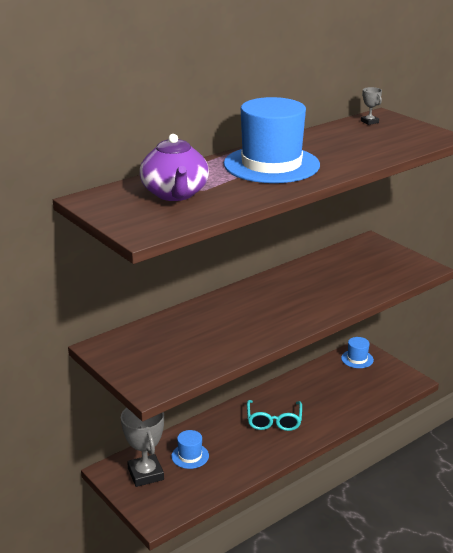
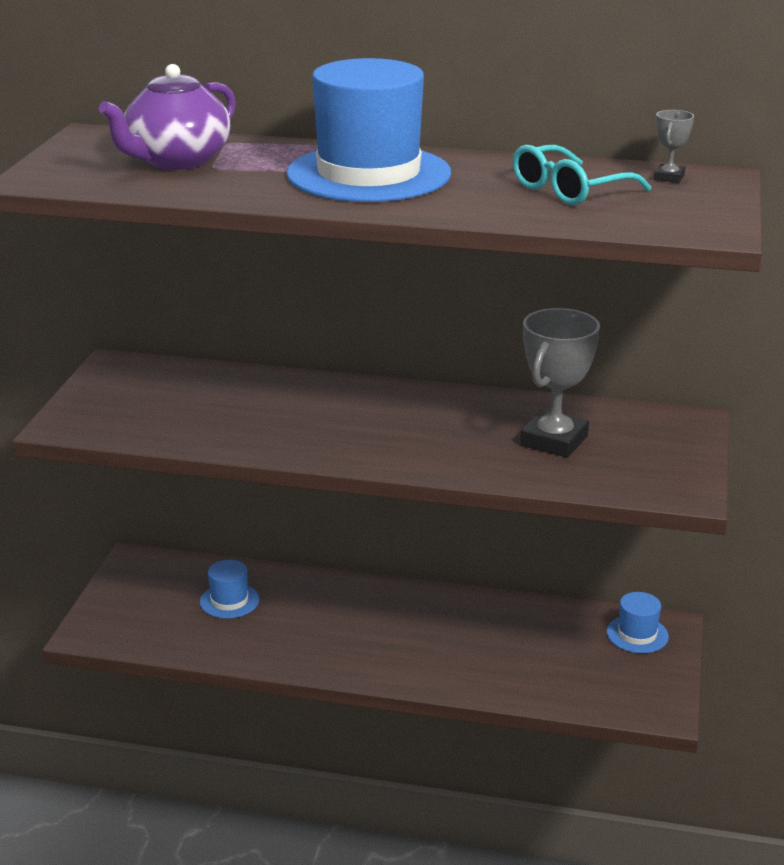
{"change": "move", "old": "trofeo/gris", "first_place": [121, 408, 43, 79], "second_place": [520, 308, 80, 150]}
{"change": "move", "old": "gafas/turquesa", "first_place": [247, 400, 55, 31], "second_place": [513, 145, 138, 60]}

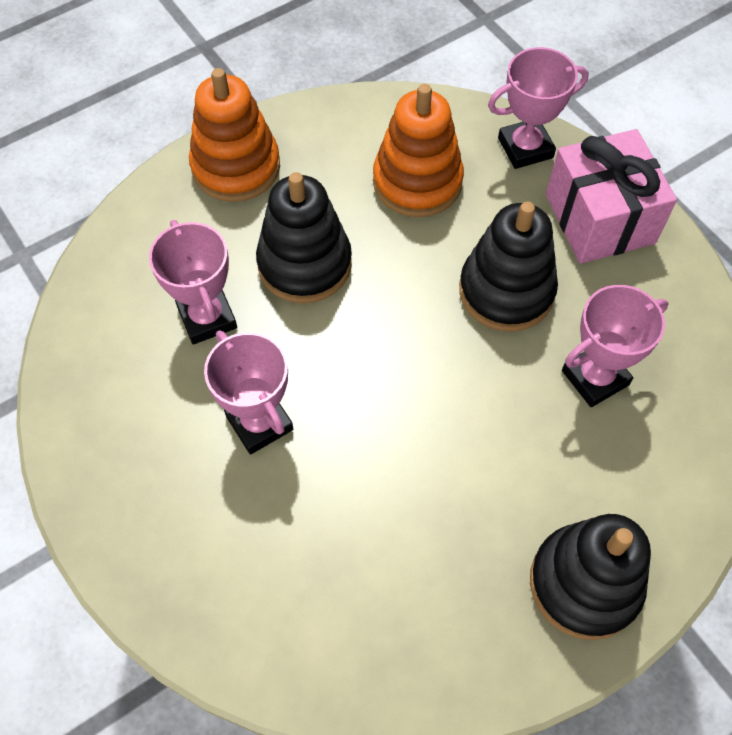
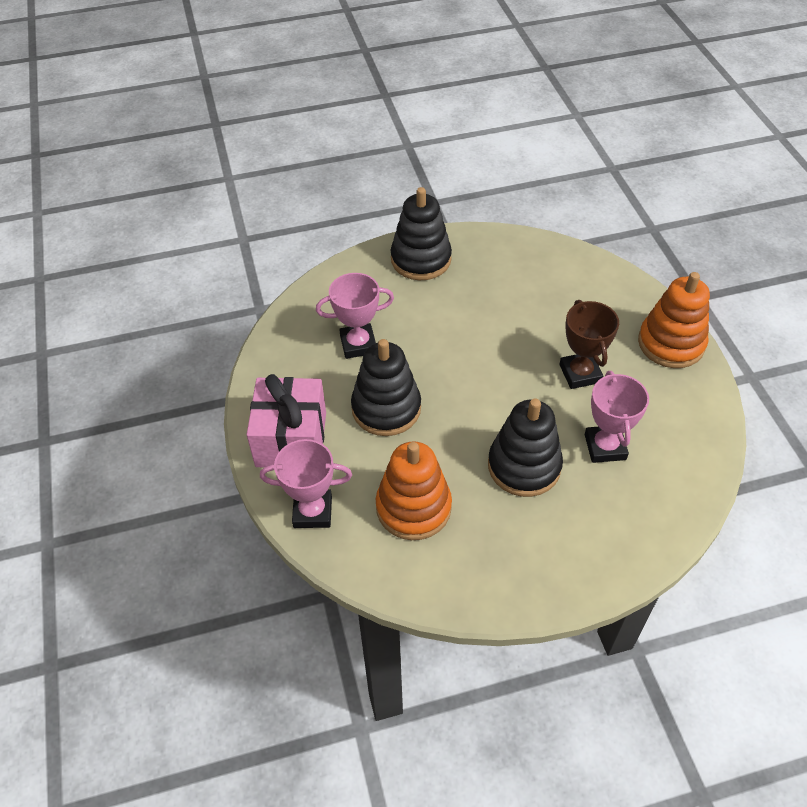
{"change": "move", "old": "juguete apilable/naranja", "first_place": [189, 68, 91, 134], "second_place": [638, 272, 72, 96]}
{"change": "recolor", "old": "trofeo/rosa", "new": "trofeo/marrón", "first_place": [204, 331, 89, 124], "second_place": [559, 300, 60, 89]}

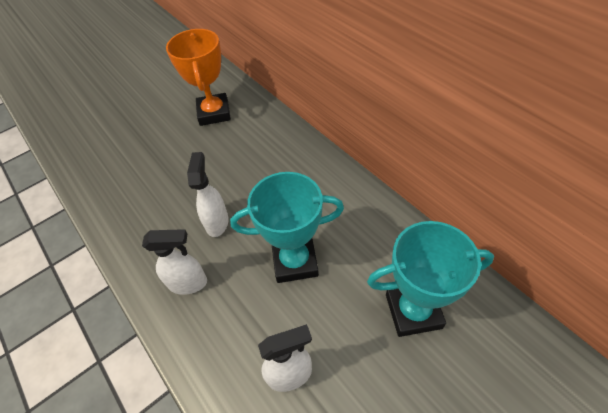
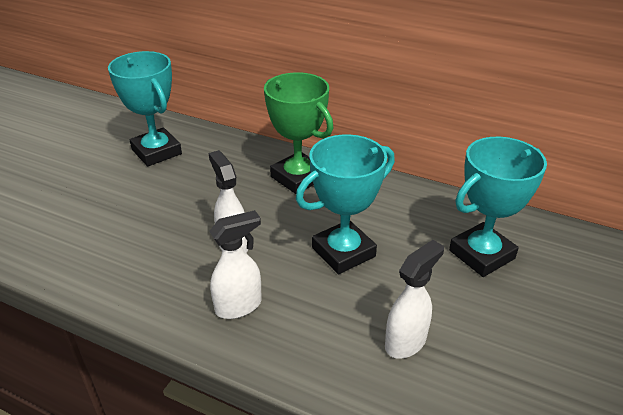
{"change": "recolor", "old": "trofeo/naranja", "new": "trofeo/turquesa", "first_place": [166, 29, 65, 97], "second_place": [108, 51, 74, 115]}
{"change": "insert", "new": "trofeo/verde", "second_place": [264, 72, 69, 122]}

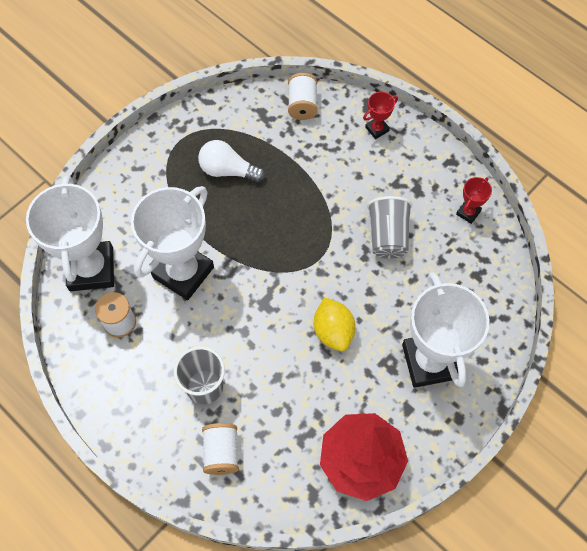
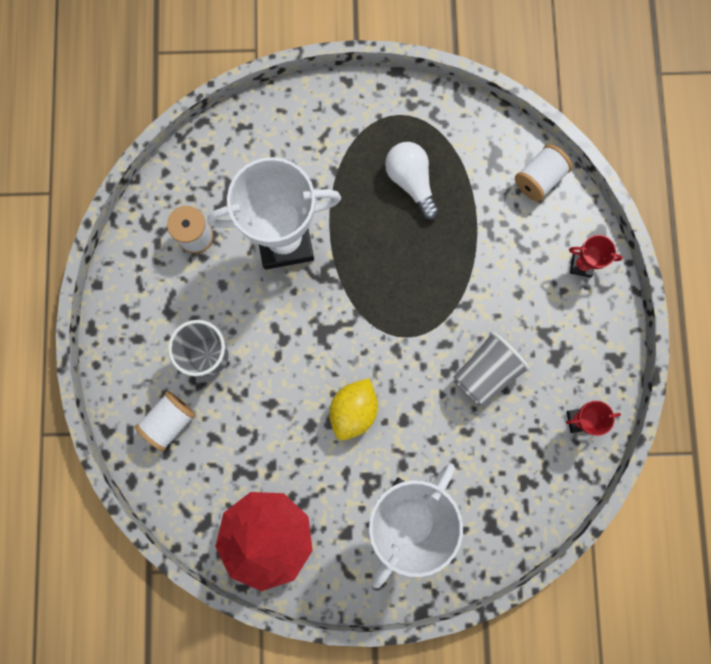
{"change": "delete", "old": "trofeo/blanco", "first_place": [26, 175, 88, 116]}

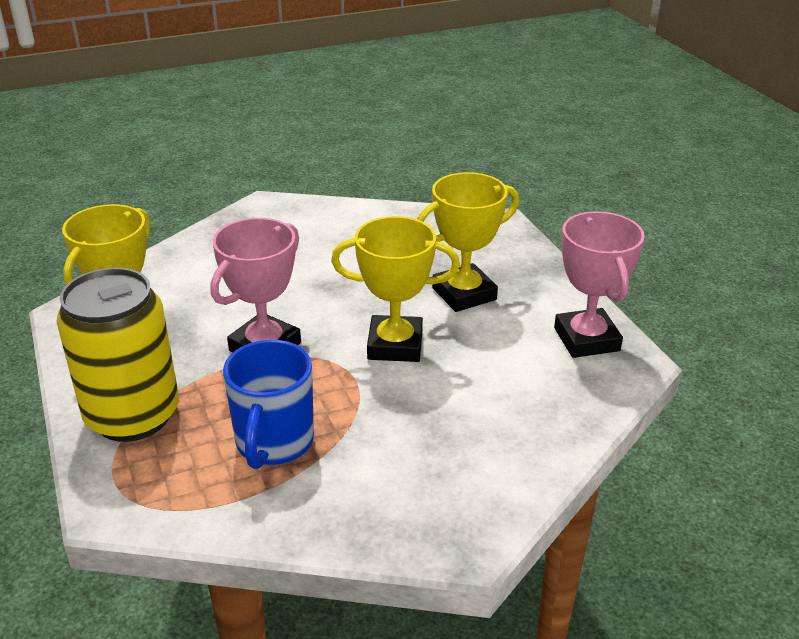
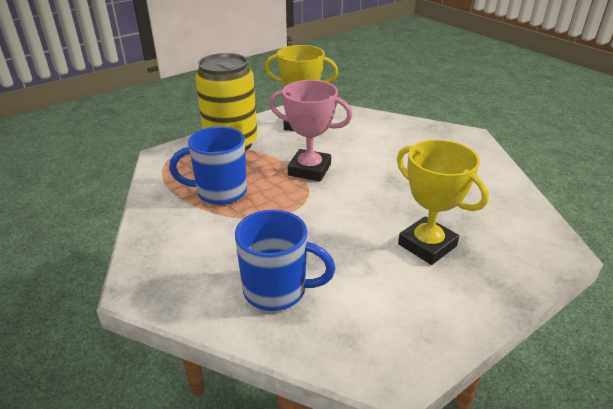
{"change": "delete", "old": "trofeo/amarillo", "first_place": [331, 216, 129, 146]}
{"change": "delete", "old": "trofeo/rosa", "first_place": [554, 211, 91, 147]}
{"change": "insert", "new": "taza/azul", "second_place": [235, 209, 101, 102]}

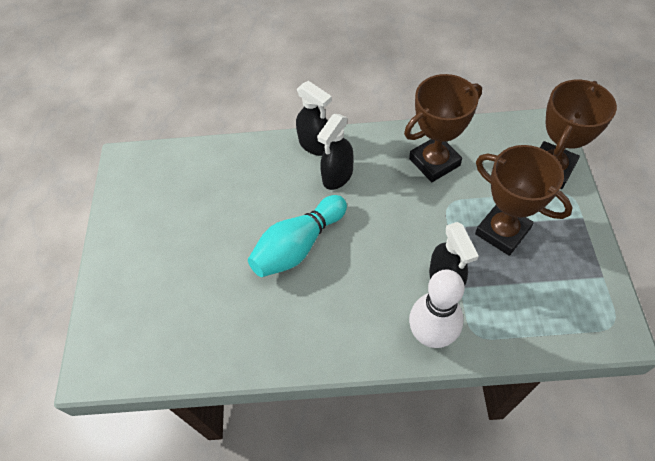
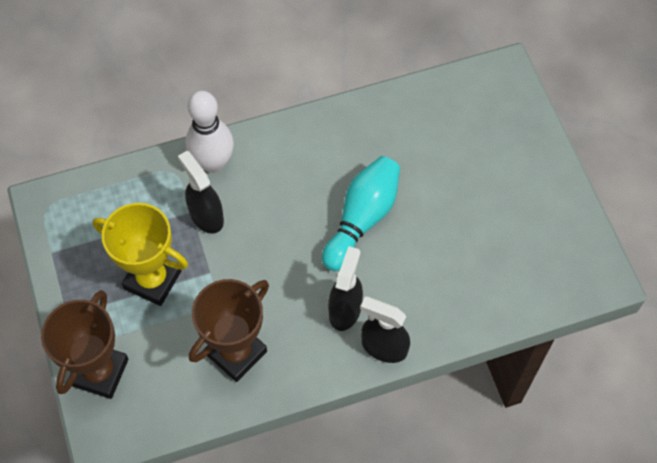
{"change": "recolor", "old": "trofeo/marrón", "new": "trofeo/amarillo", "first_place": [475, 145, 98, 111], "second_place": [93, 203, 95, 103]}

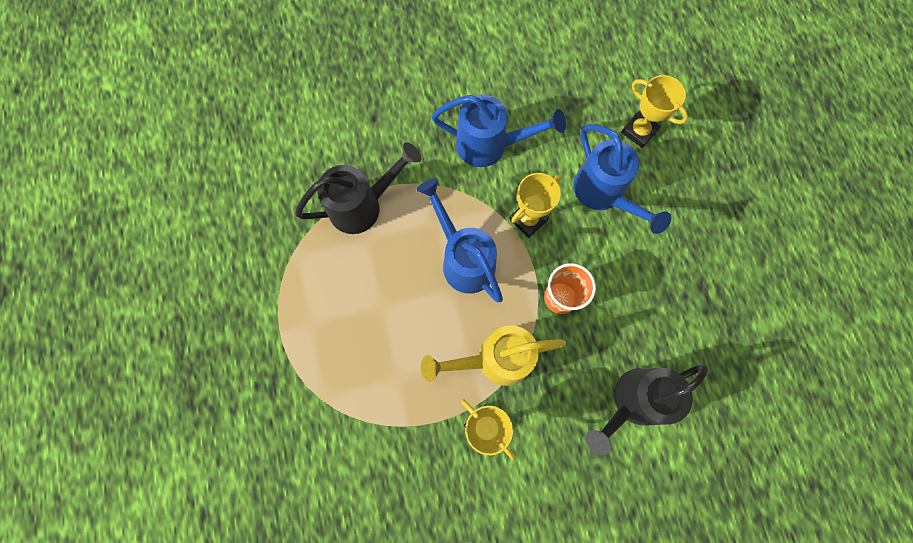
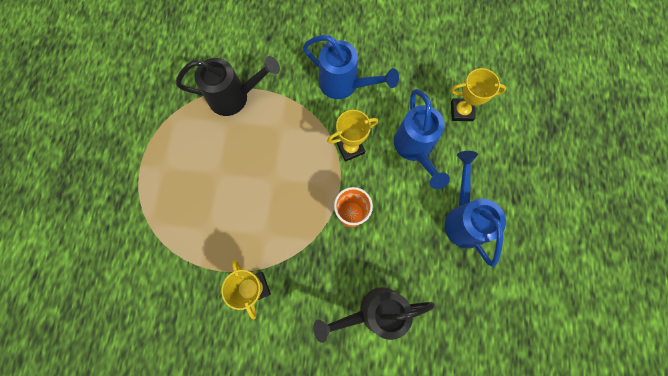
{"change": "move", "old": "regadera/azul", "first_place": [417, 178, 86, 124], "second_place": [445, 151, 61, 116]}
{"change": "delete", "old": "regadera/amarillo", "first_place": [421, 325, 145, 61]}
{"change": "rotate", "old": "trofeo/amarillo", "first_place": [621, 75, 67, 73], "second_place": [451, 68, 55, 53], "degrees": -60}

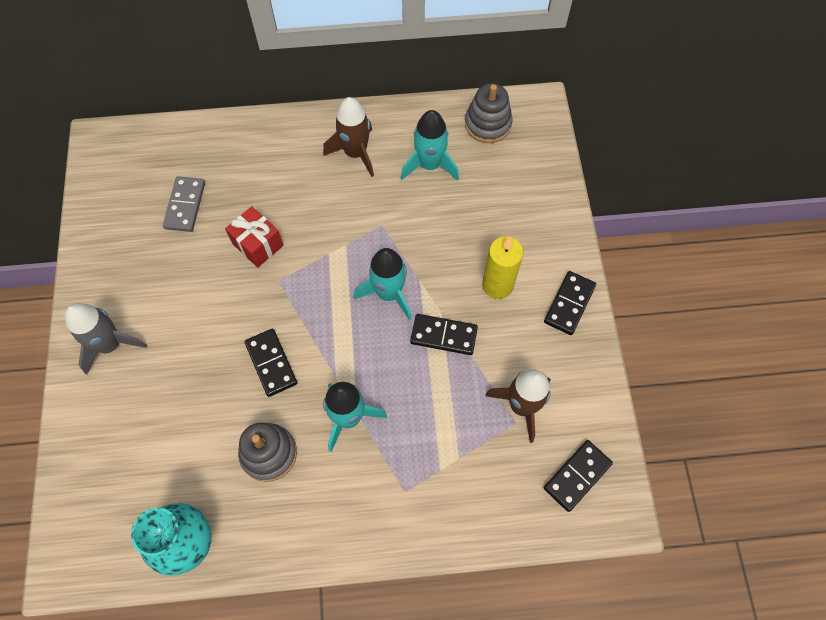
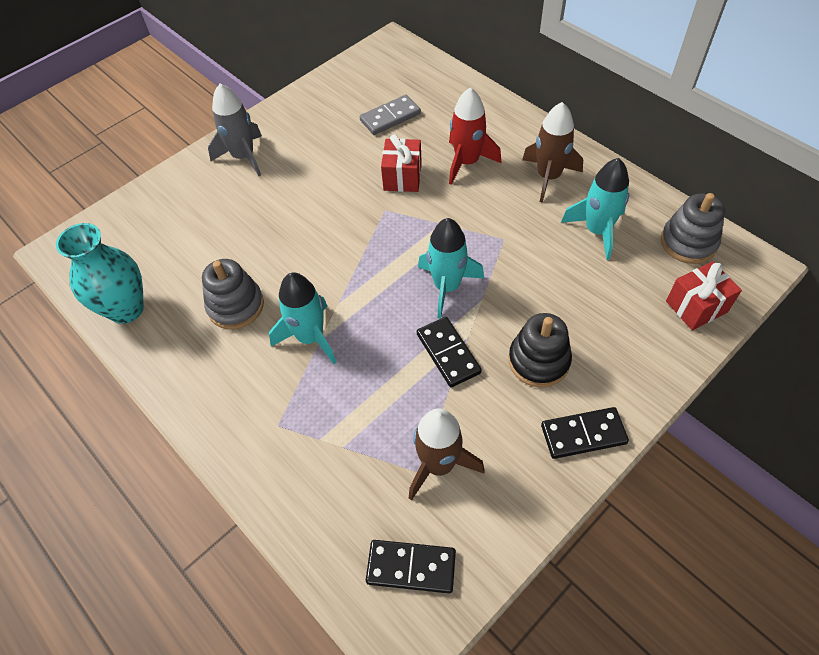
{"change": "delete", "old": "ficha de dominó/negro", "first_place": [244, 329, 53, 68]}
{"change": "replace", "old": "vela/amarillo", "new": "juguete apilable/negro", "first_place": [482, 236, 42, 63], "second_place": [509, 313, 63, 74]}
{"change": "insert", "new": "cohete/rojo", "second_place": [449, 87, 53, 98]}
{"change": "insert", "new": "regalo/rojo", "second_place": [666, 261, 76, 69]}

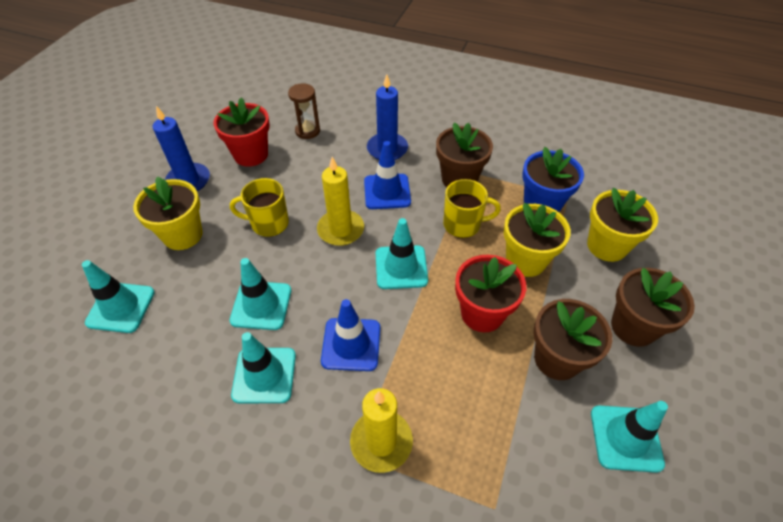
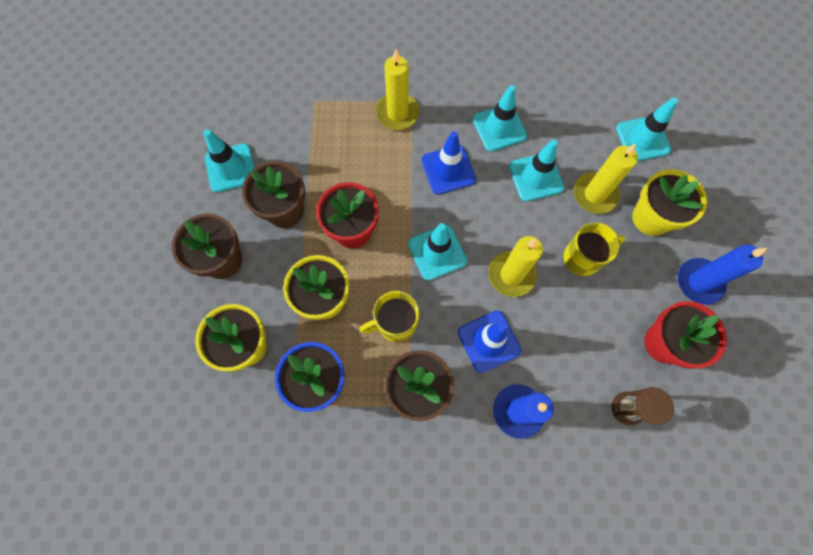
{"change": "insert", "new": "vela/amarillo", "second_place": [574, 144, 64, 70]}

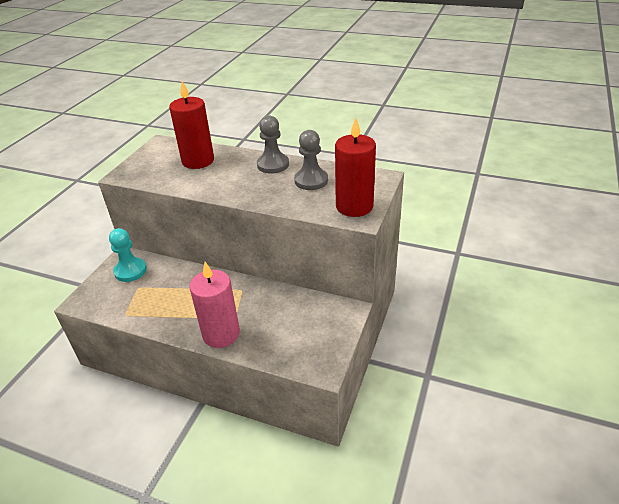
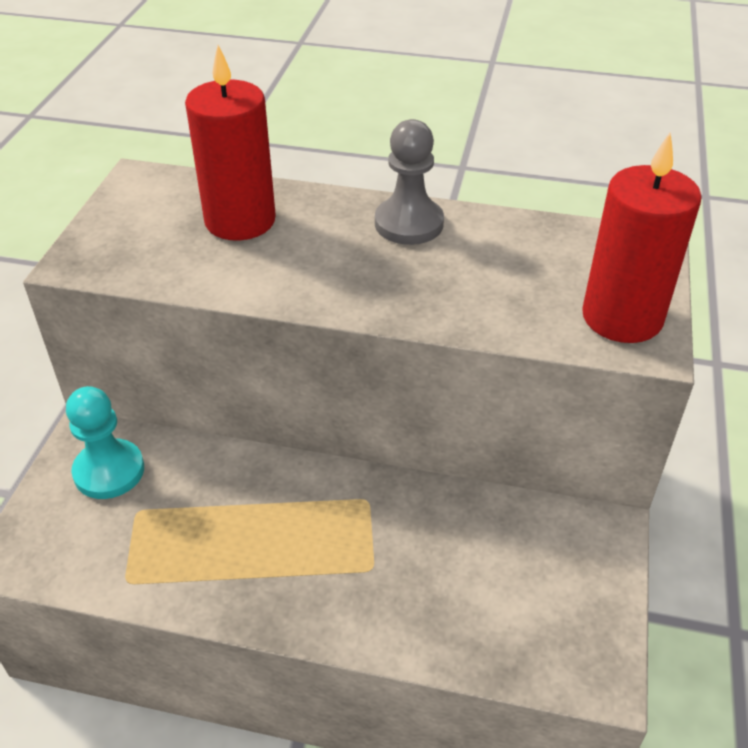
{"change": "delete", "old": "vela/rosa", "first_place": [189, 262, 51, 86]}
{"change": "delete", "old": "peón/gris", "first_place": [294, 130, 34, 60]}

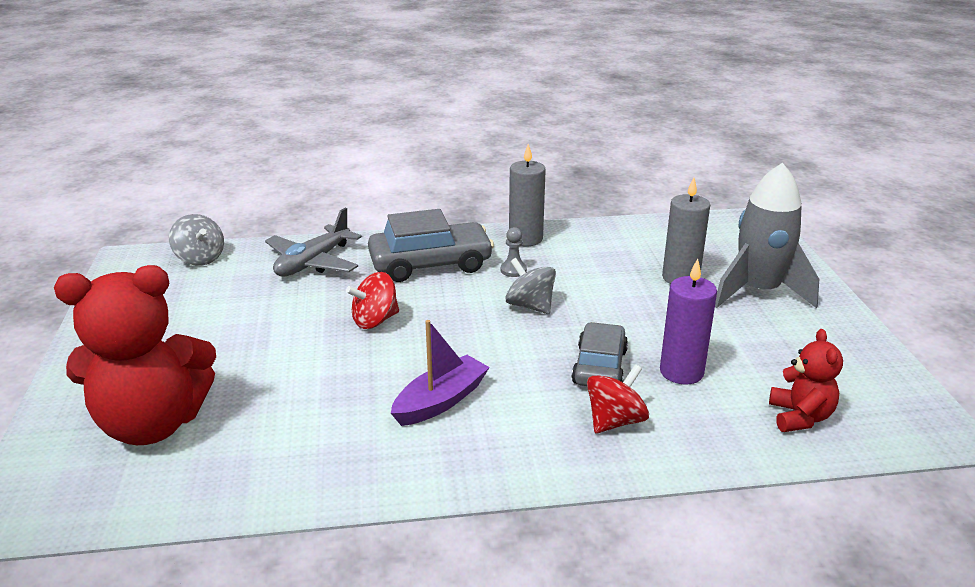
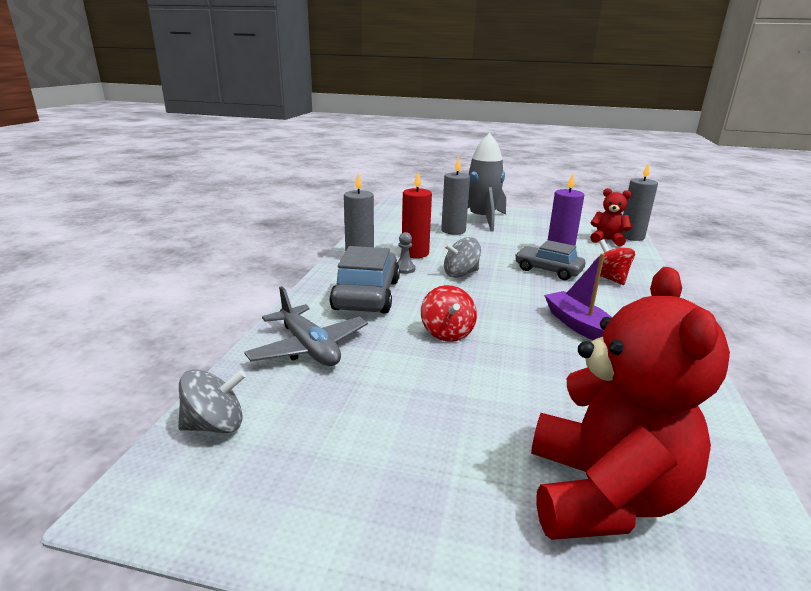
{"change": "insert", "new": "vela/rojo", "second_place": [402, 172, 30, 86]}
{"change": "insert", "new": "vela/gris", "second_place": [622, 162, 36, 79]}

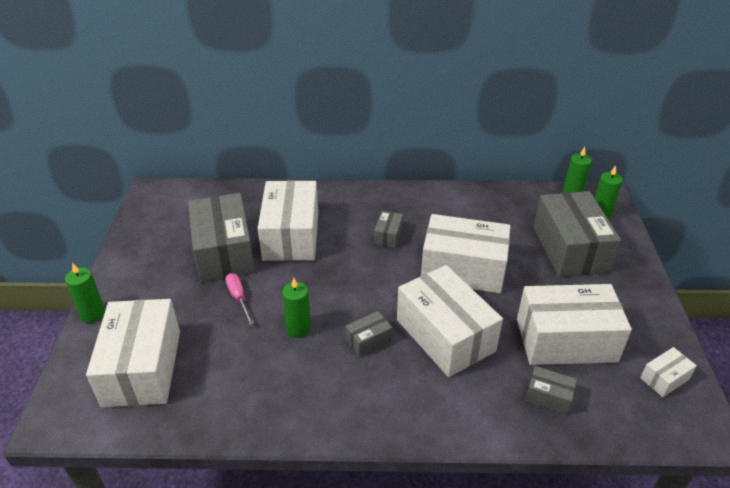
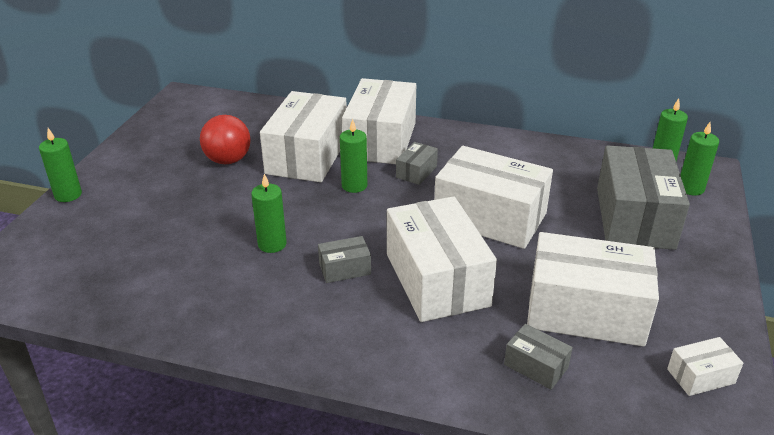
{"change": "move", "old": "caja/blanco", "first_place": [86, 299, 94, 109], "second_place": [342, 78, 74, 86]}
{"change": "replace", "old": "caja/gris", "new": "pelota/rojo", "first_place": [188, 193, 67, 89], "second_place": [200, 115, 51, 49]}
{"change": "delete", "old": "destornillador/rosa", "first_place": [225, 273, 29, 52]}
{"change": "insert", "new": "vela/verde", "second_place": [340, 119, 27, 74]}

